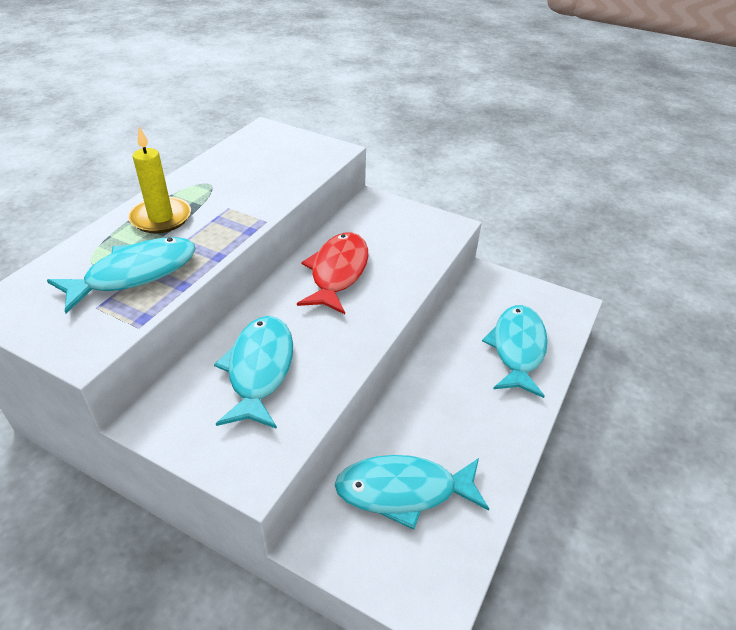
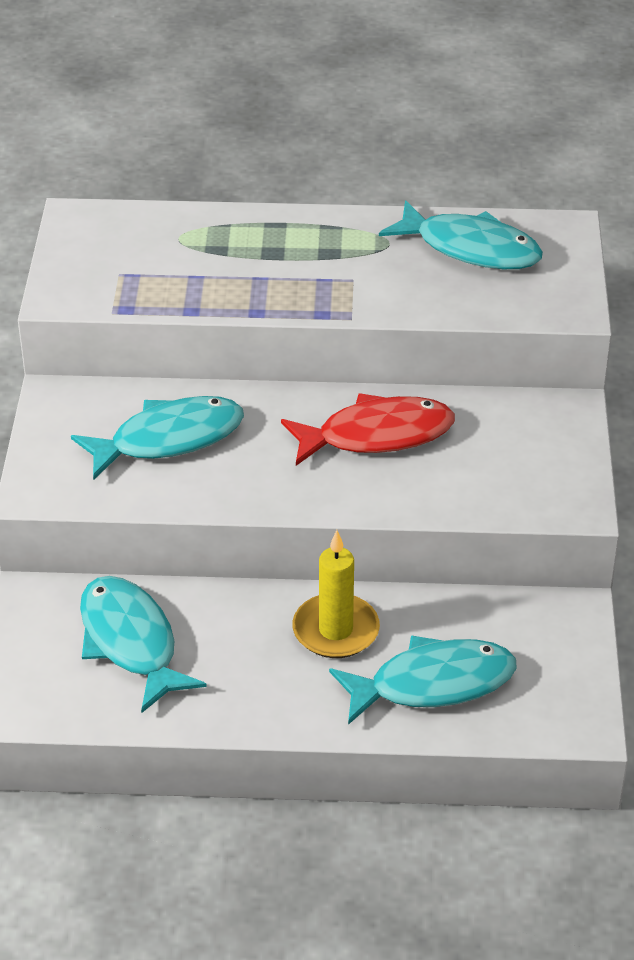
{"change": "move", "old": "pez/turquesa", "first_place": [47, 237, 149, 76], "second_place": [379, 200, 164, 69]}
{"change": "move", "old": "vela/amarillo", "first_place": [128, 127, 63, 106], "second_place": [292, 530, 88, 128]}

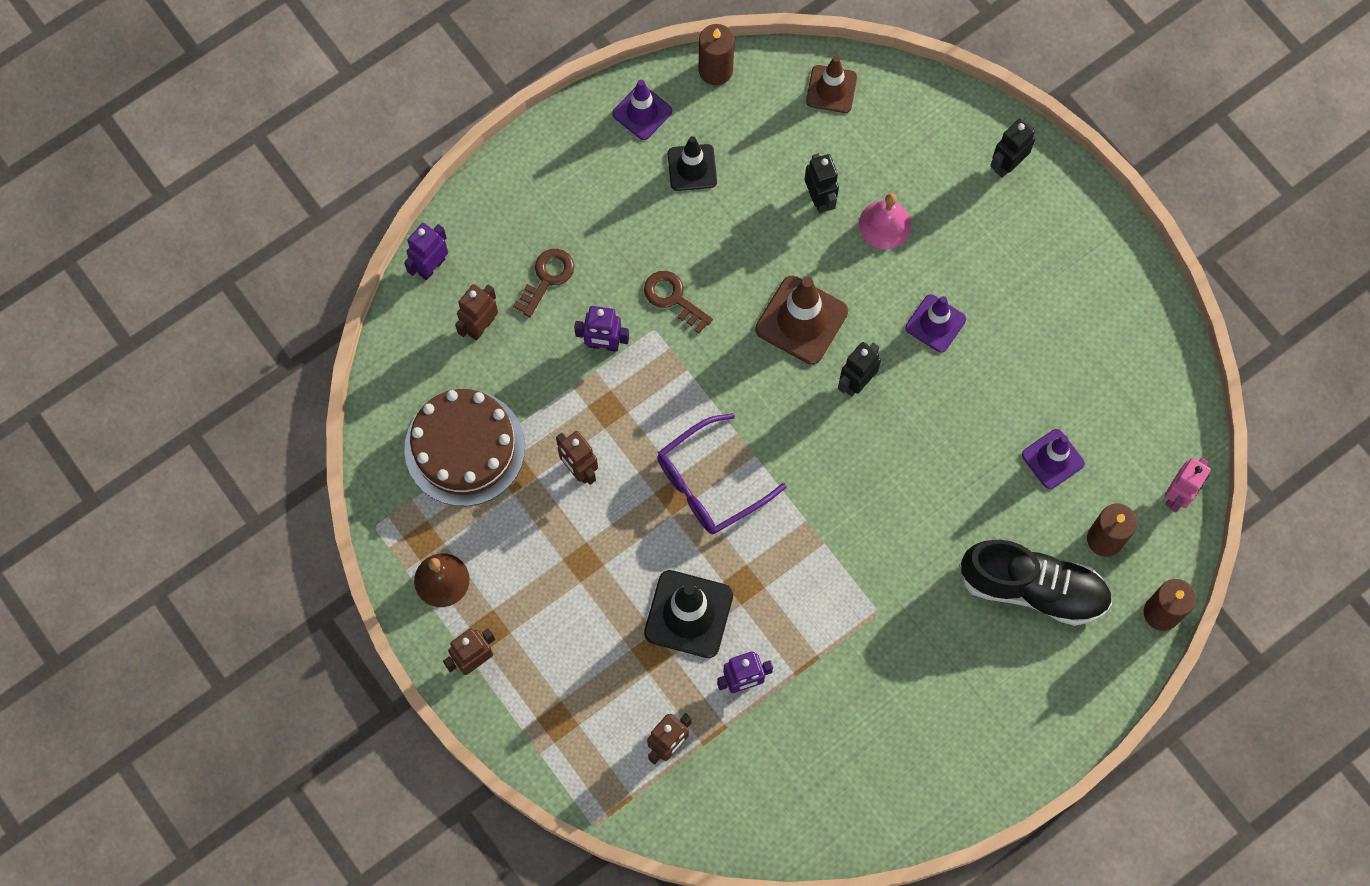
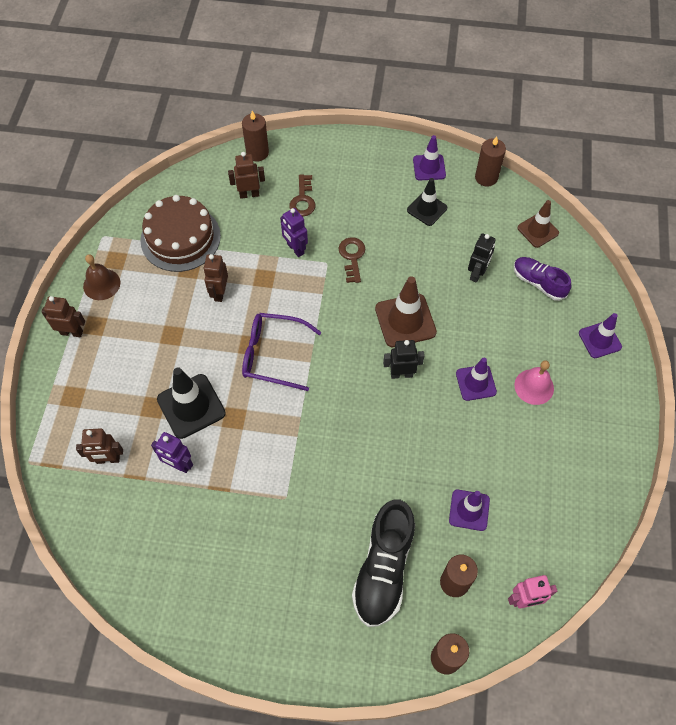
{"change": "replace", "old": "robot/morado", "new": "vela/marrón", "first_place": [404, 223, 44, 57], "second_place": [242, 111, 27, 50]}
{"change": "rotate", "old": "llave/marrón", "first_place": [513, 249, 61, 68], "second_place": [289, 174, 26, 43], "degrees": 105}
{"change": "move", "old": "campana/rosa", "first_place": [859, 193, 53, 56], "second_place": [514, 361, 40, 44]}
{"change": "rotate", "old": "zapato/negro", "first_place": [959, 540, 153, 86], "second_place": [352, 499, 63, 128], "degrees": 45}
{"change": "replace", "old": "robot/negro", "new": "cono de tráfico/morado", "first_place": [990, 119, 45, 59], "second_place": [579, 313, 43, 45]}
{"change": "insert", "new": "zapato/morado", "second_place": [514, 257, 57, 44]}

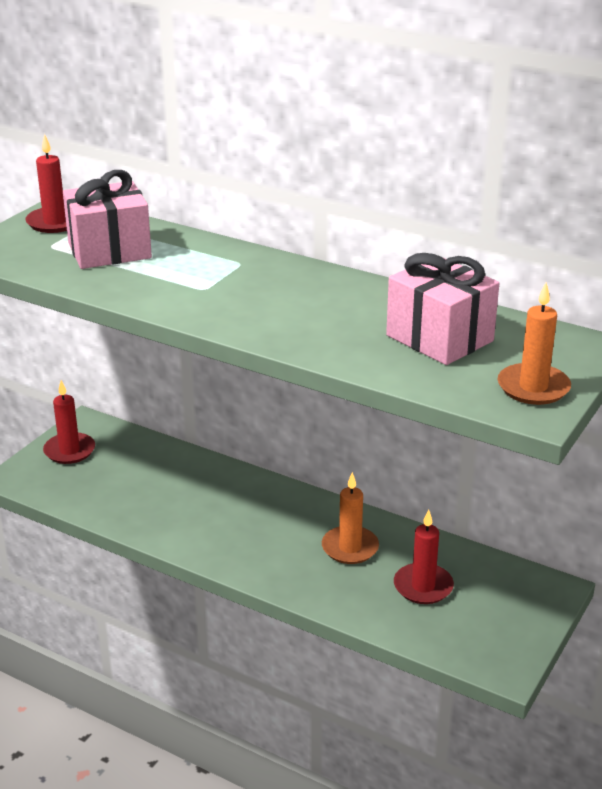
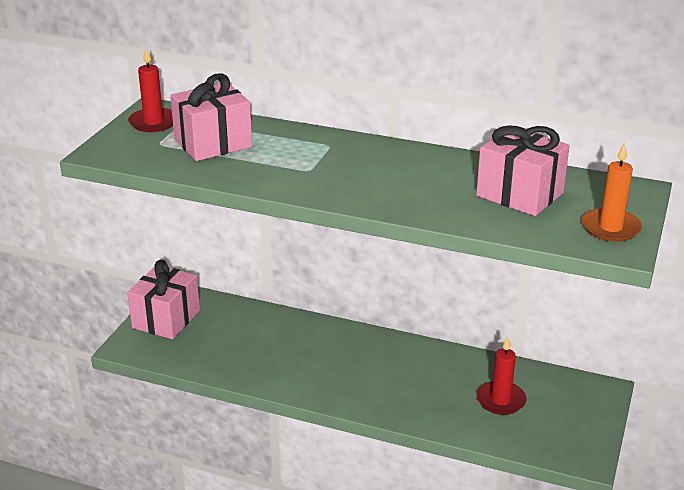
{"change": "replace", "old": "vela/rojo", "new": "regalo/rosa", "first_place": [43, 380, 52, 84], "second_place": [127, 260, 73, 79]}
{"change": "delete", "old": "vela/naranja", "first_place": [322, 472, 57, 92]}

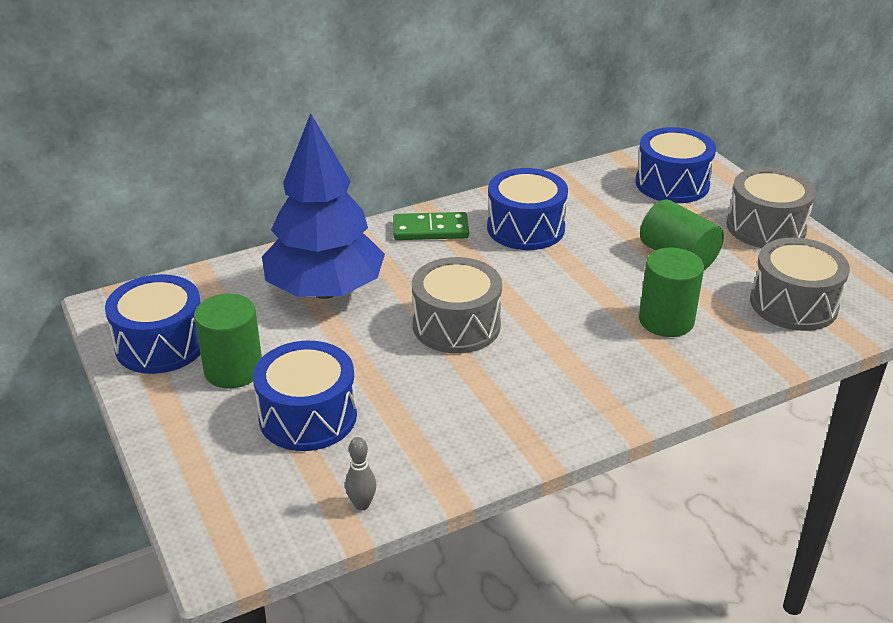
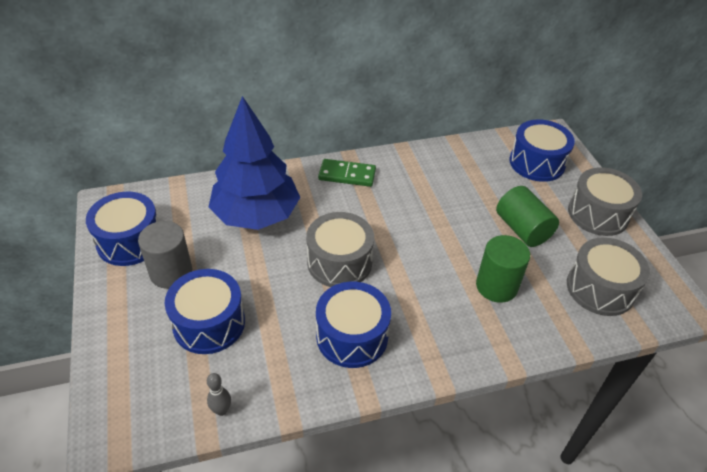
{"change": "recolor", "old": "cilindro/verde", "new": "cilindro/gris", "first_place": [194, 294, 68, 94], "second_place": [138, 221, 54, 68]}
{"change": "move", "old": "tambor/azul", "first_place": [487, 168, 81, 82], "second_place": [316, 282, 75, 86]}

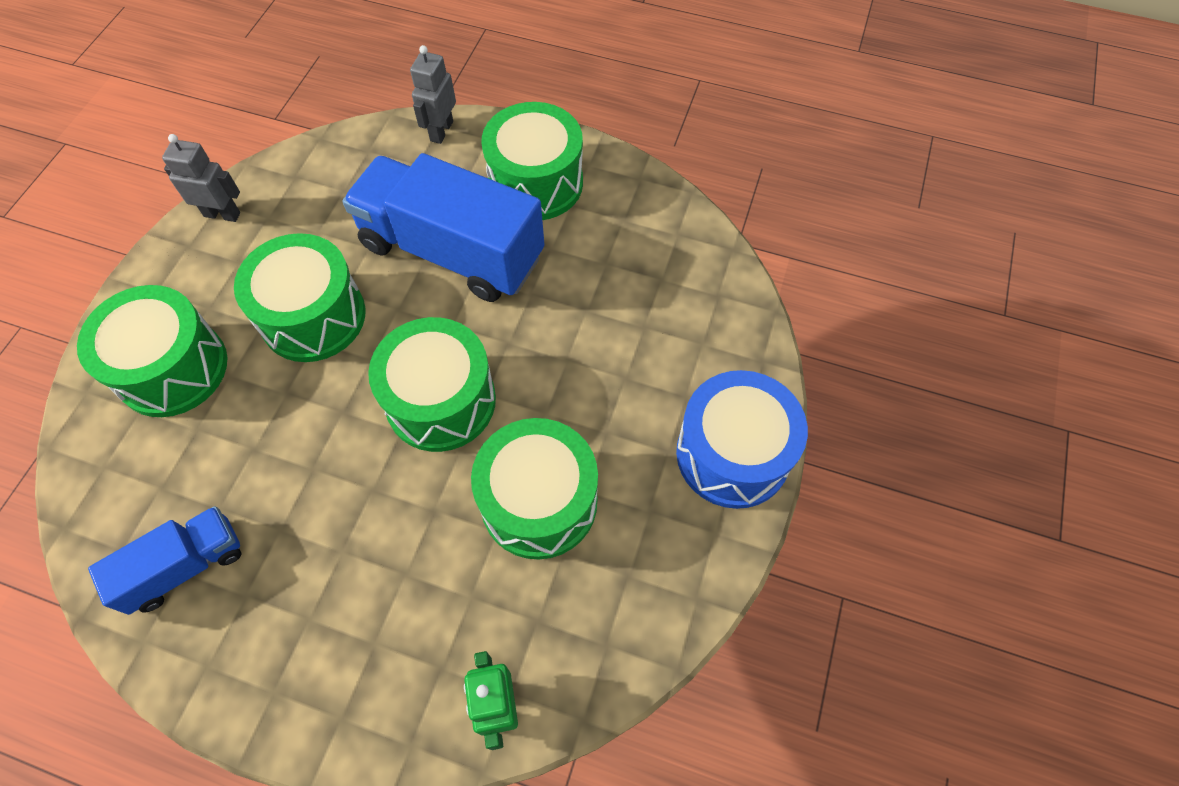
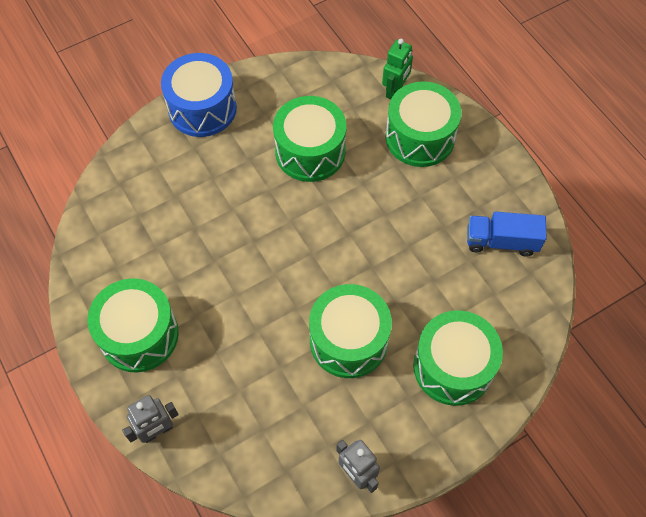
{"change": "delete", "old": "camión/azul", "first_place": [342, 153, 202, 149]}
{"change": "move", "old": "tambor/verde", "first_place": [368, 317, 128, 135], "second_place": [385, 81, 76, 86]}

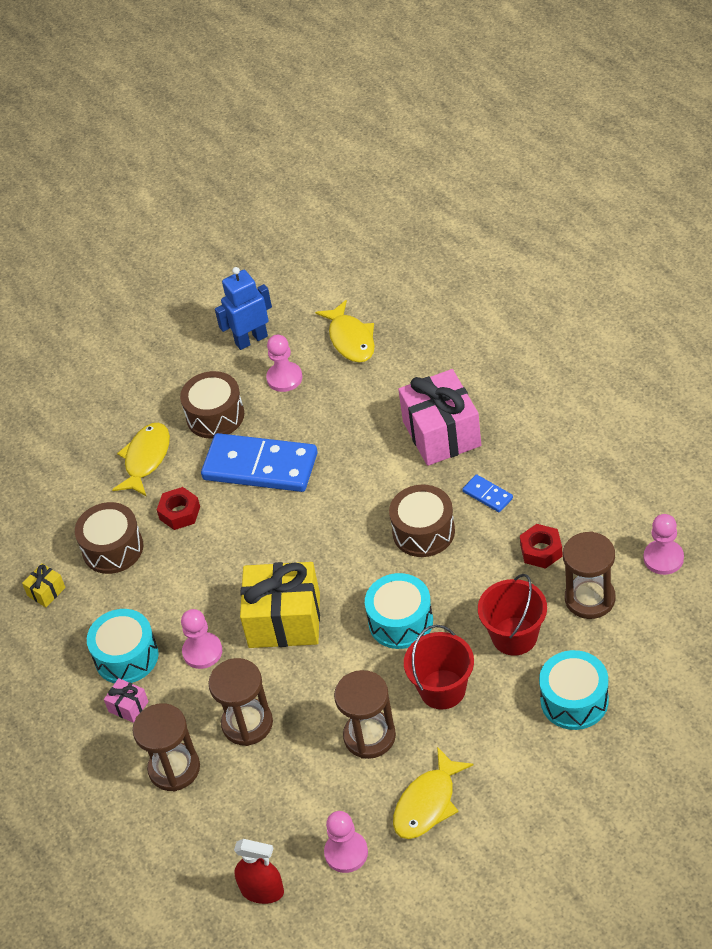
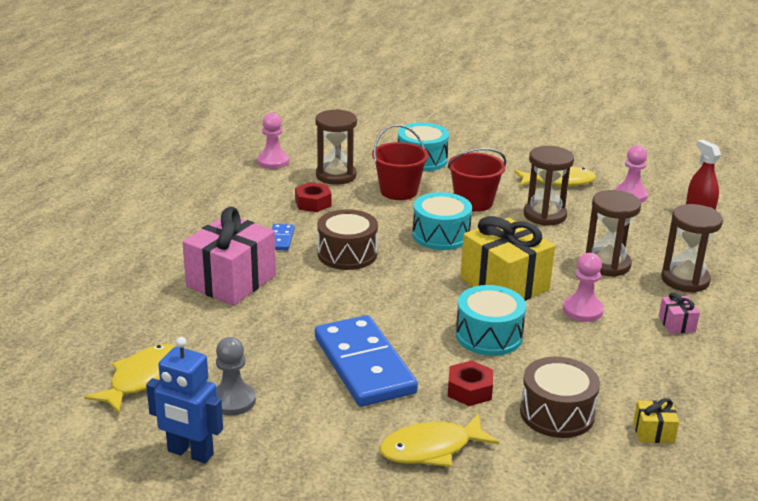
{"change": "move", "old": "tambor/turquesa", "first_place": [87, 609, 72, 74], "second_place": [456, 285, 70, 71]}
{"change": "delete", "old": "tambor/marrón", "first_place": [180, 371, 64, 68]}
{"change": "recolor", "old": "peón/rosa", "new": "peón/gris", "first_place": [266, 335, 36, 57], "second_place": [216, 337, 40, 79]}

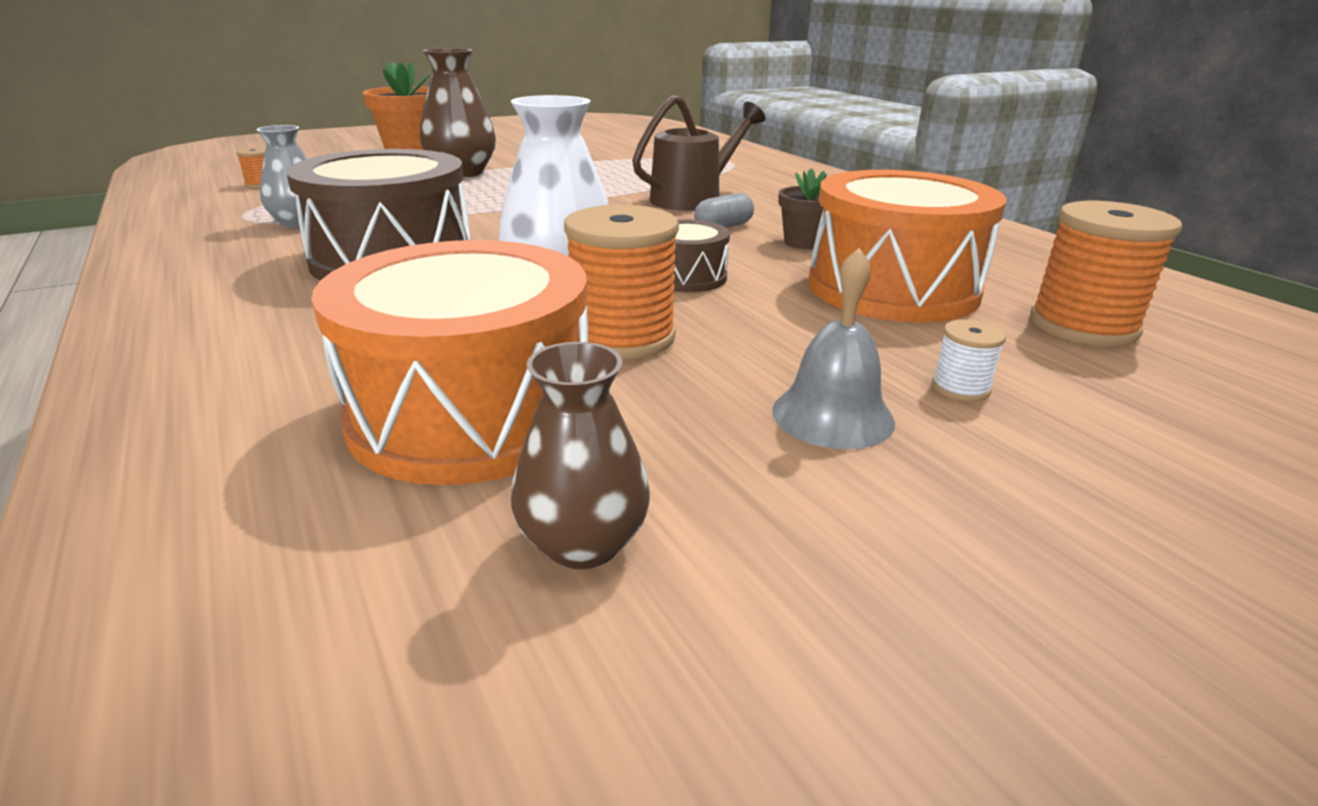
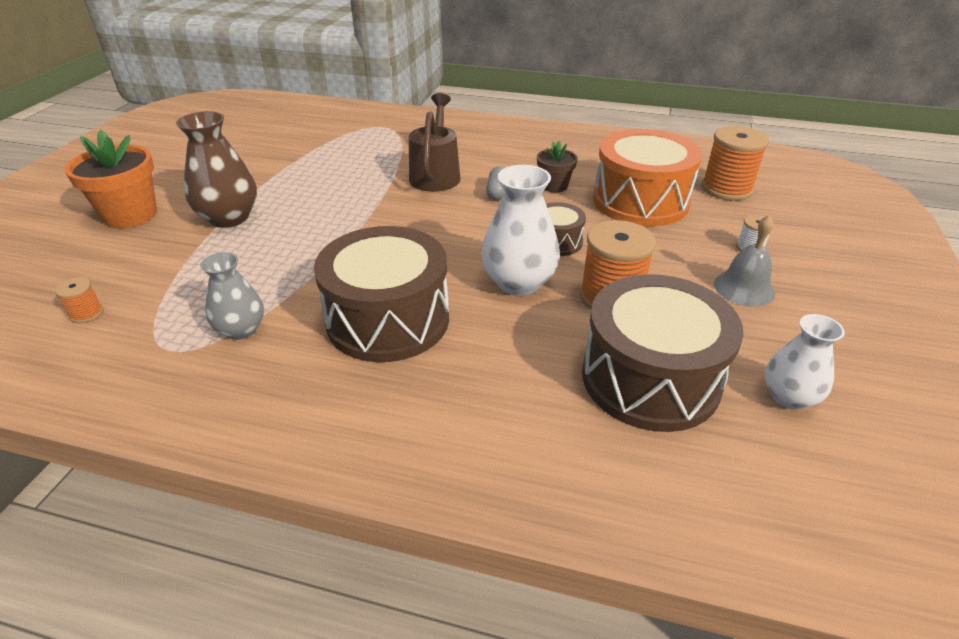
{"change": "recolor", "old": "tambor/naranja", "new": "tambor/marrón", "first_place": [311, 240, 277, 245], "second_place": [582, 274, 162, 158]}
{"change": "recolor", "old": "florero/marrón", "new": "florero/blanco", "first_place": [511, 342, 139, 227], "second_place": [765, 314, 80, 96]}

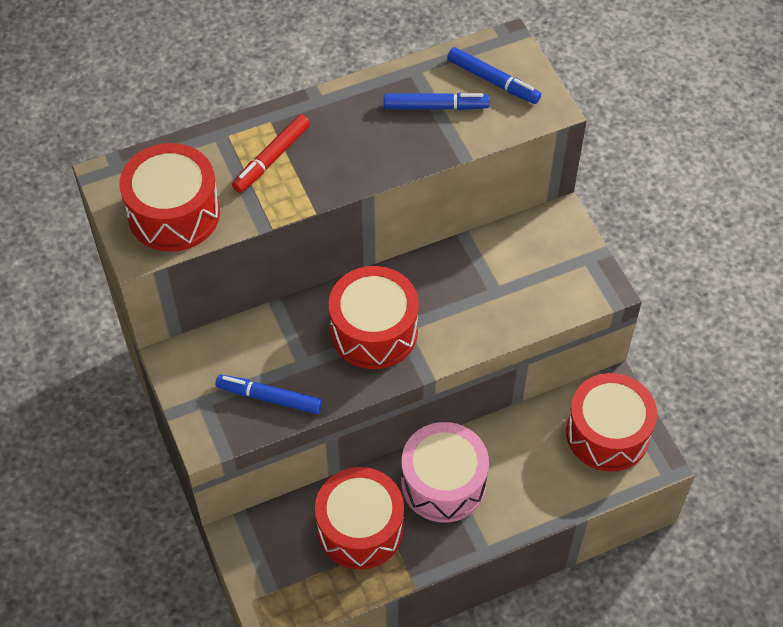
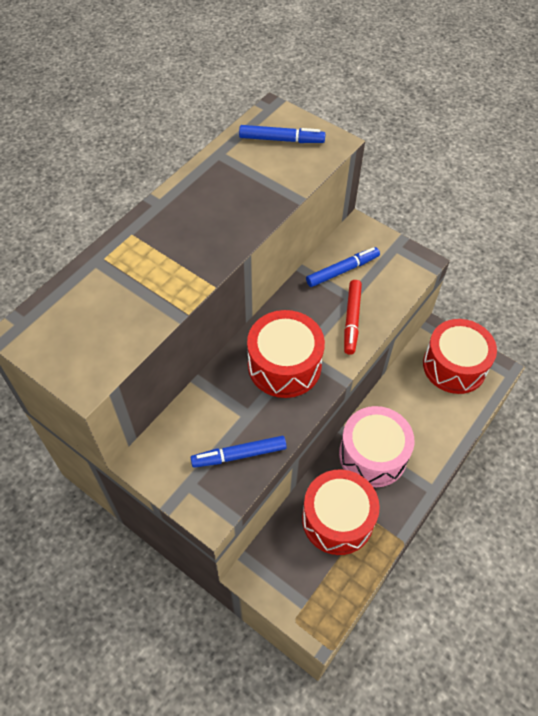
{"change": "delete", "old": "tambor/rojo", "first_place": [119, 143, 101, 109]}
{"change": "move", "old": "rotulador/rojo", "first_place": [232, 114, 78, 79], "second_place": [344, 280, 18, 75]}
{"change": "move", "old": "rotulador/azul", "first_place": [384, 93, 106, 17], "second_place": [306, 247, 74, 40]}

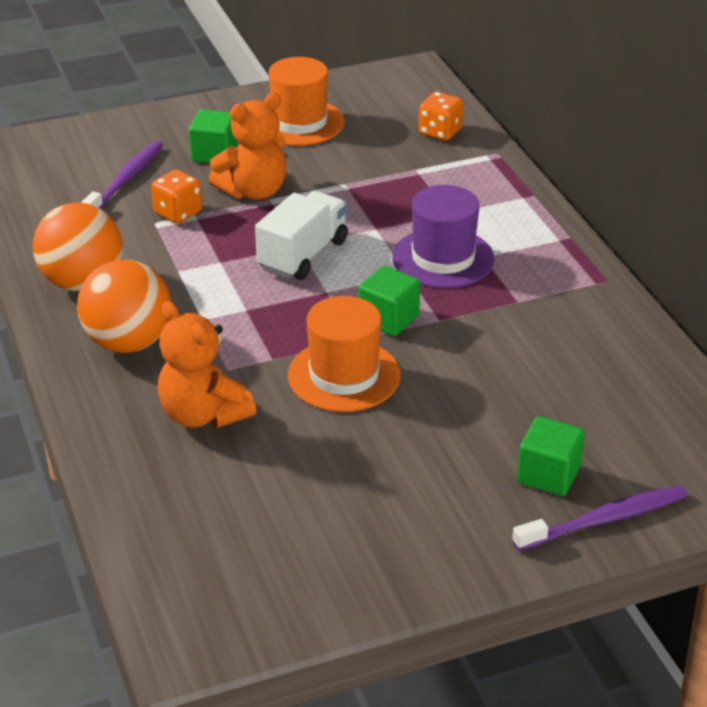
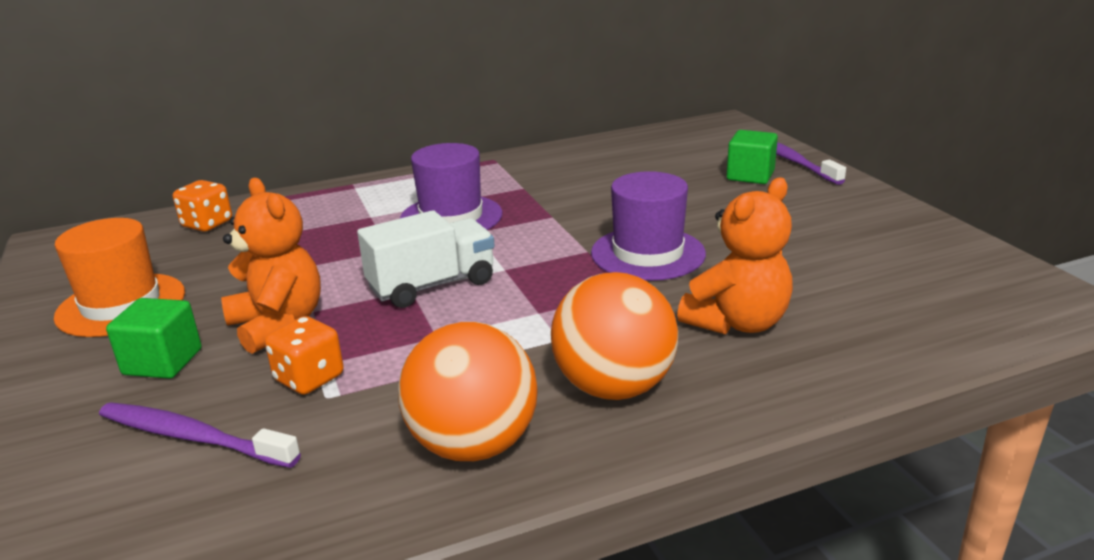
{"change": "rotate", "old": "camión/blanco", "first_place": [255, 191, 93, 89], "second_place": [357, 210, 138, 98], "degrees": 120}
{"change": "recolor", "old": "sombrero/naranja", "new": "sombrero/morado", "first_place": [288, 296, 113, 116], "second_place": [591, 171, 115, 110]}
{"change": "delete", "old": "cubo/verde", "first_place": [358, 266, 62, 70]}

